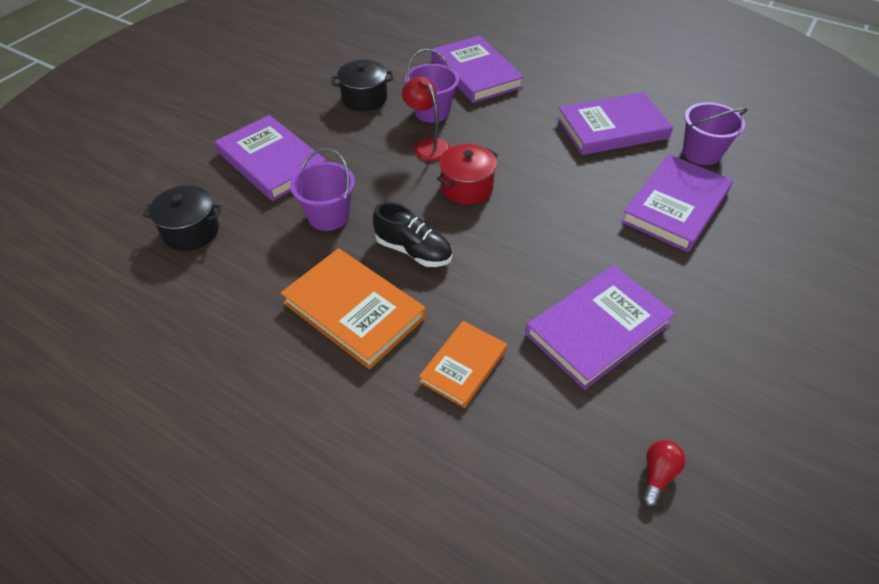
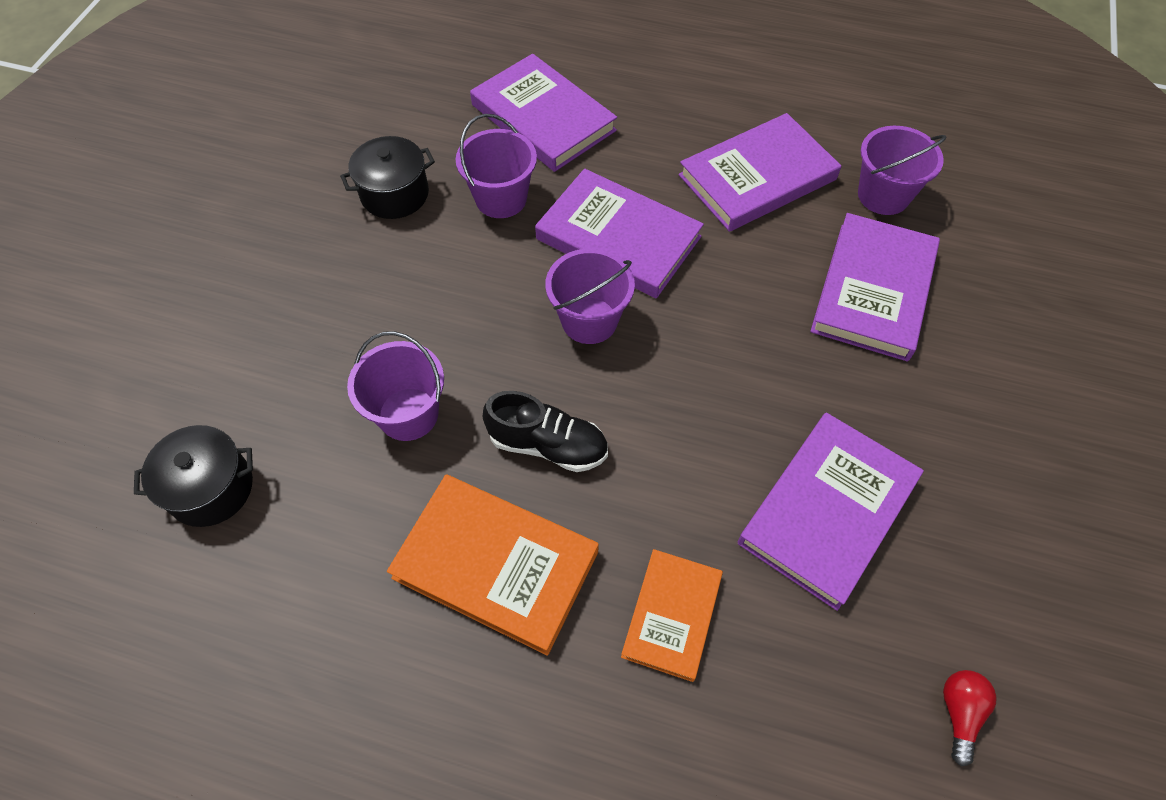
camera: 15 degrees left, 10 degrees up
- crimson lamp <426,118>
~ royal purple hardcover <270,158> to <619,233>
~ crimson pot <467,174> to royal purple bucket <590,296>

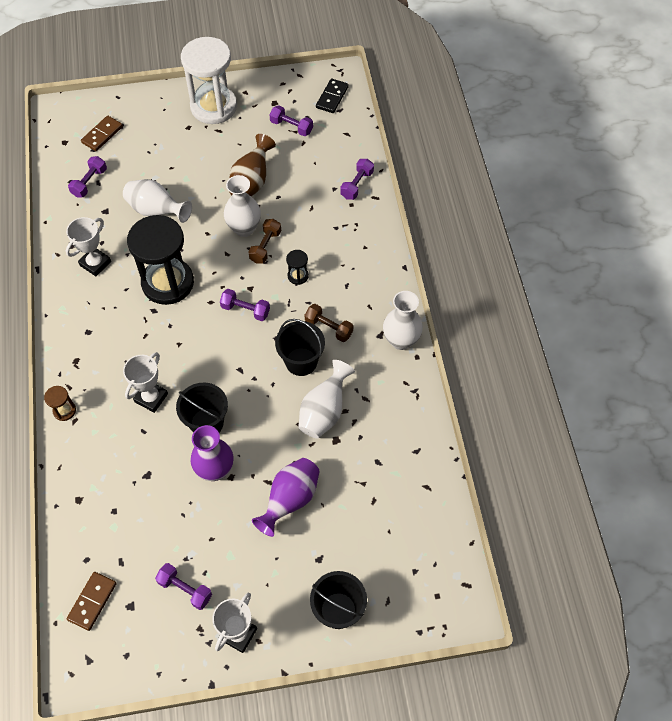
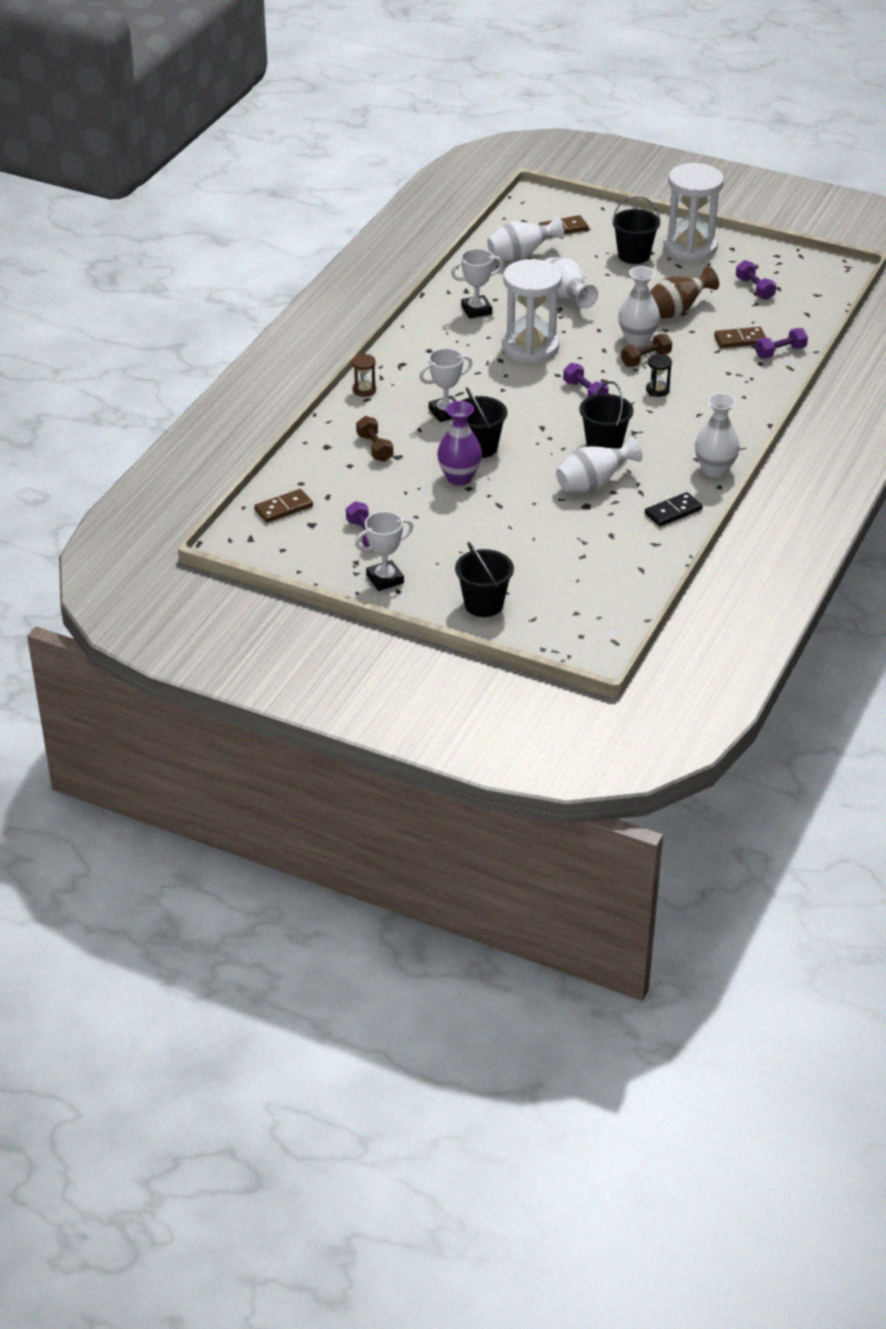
camera: 35 degrees right, 20 degrees down
~ black domino piece <332,95> to <674,509>
~ royal purple free weight <87,177> to white flower vase <525,238>
~ black hourglass <160,260> to white hourglass <532,311>
~ russet free weight <329,323> to <374,439>
- royal purple flower vase <286,497>
+ black bucket <636,230>
+ russet domino piece <740,337>

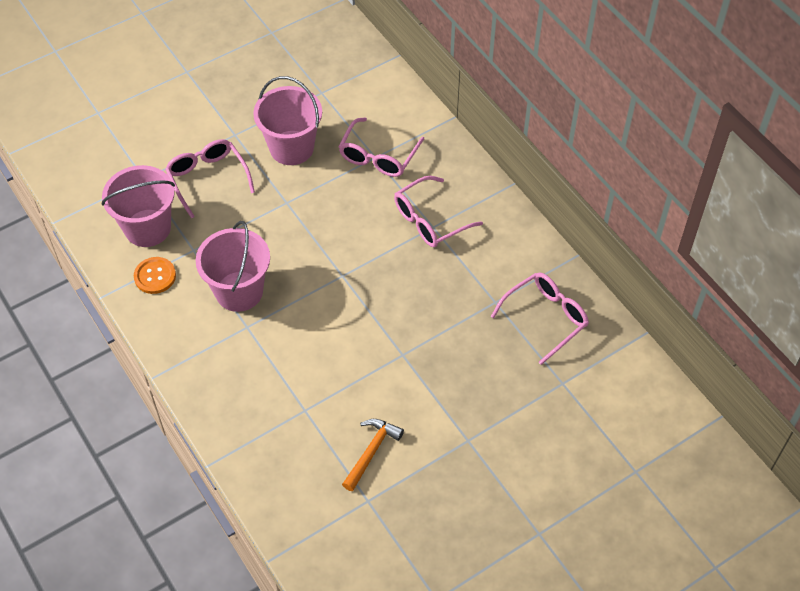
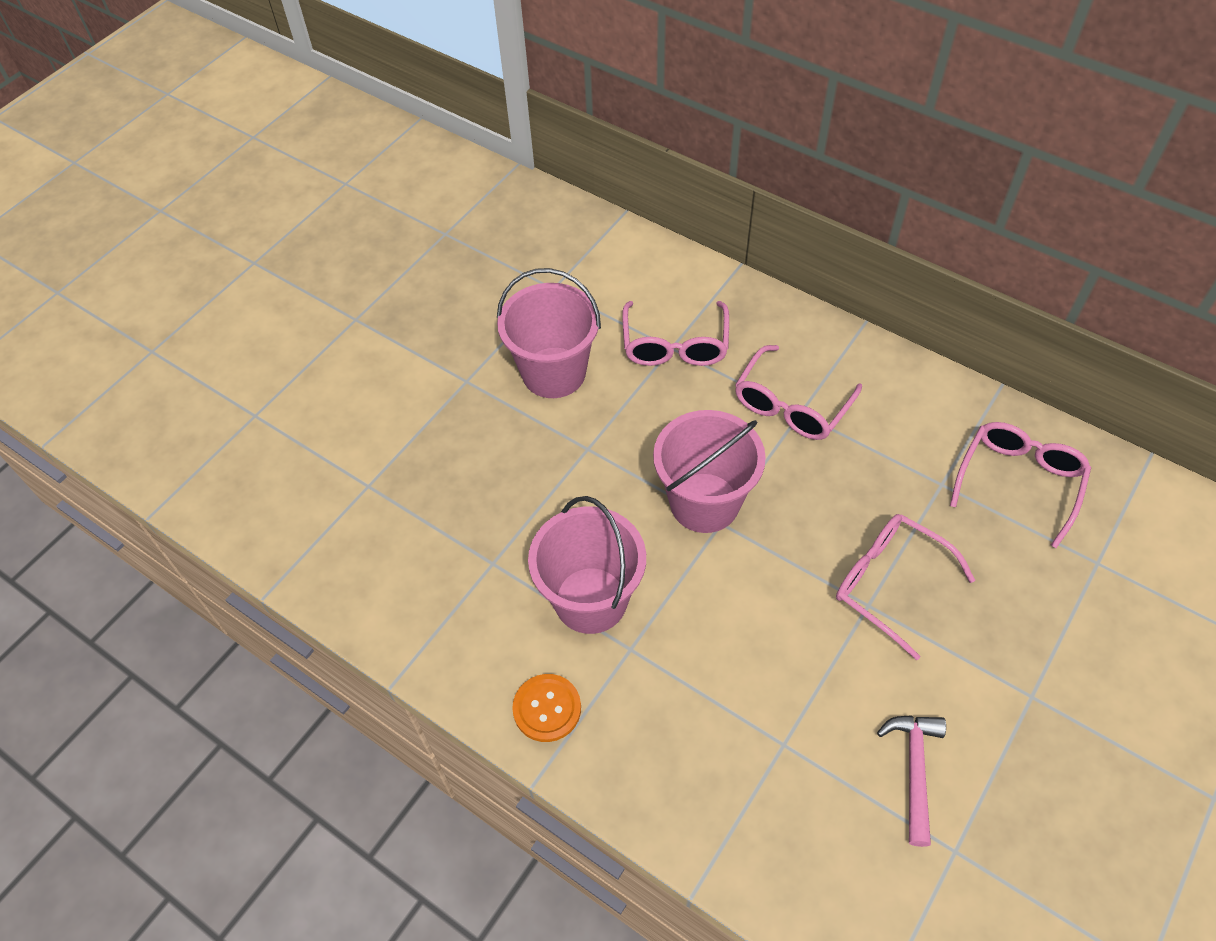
camera: 20 degrees left, 0 degrees up
~ pink eyeglasses <210,179> to <905,587>
~ pink bucket <138,206> to <709,471>
~ bright orange sewing button <155,275> to <546,708>
~ bright orange carpenter's hammer <373,455> to pink carpenter's hammer <911,781>

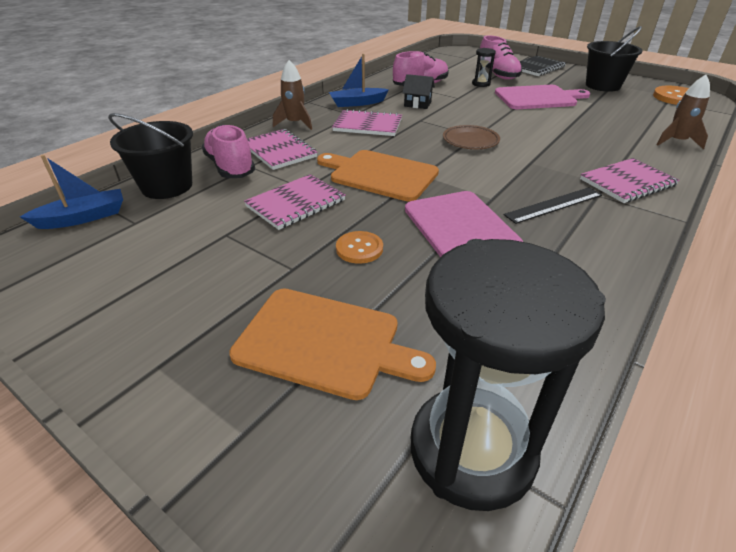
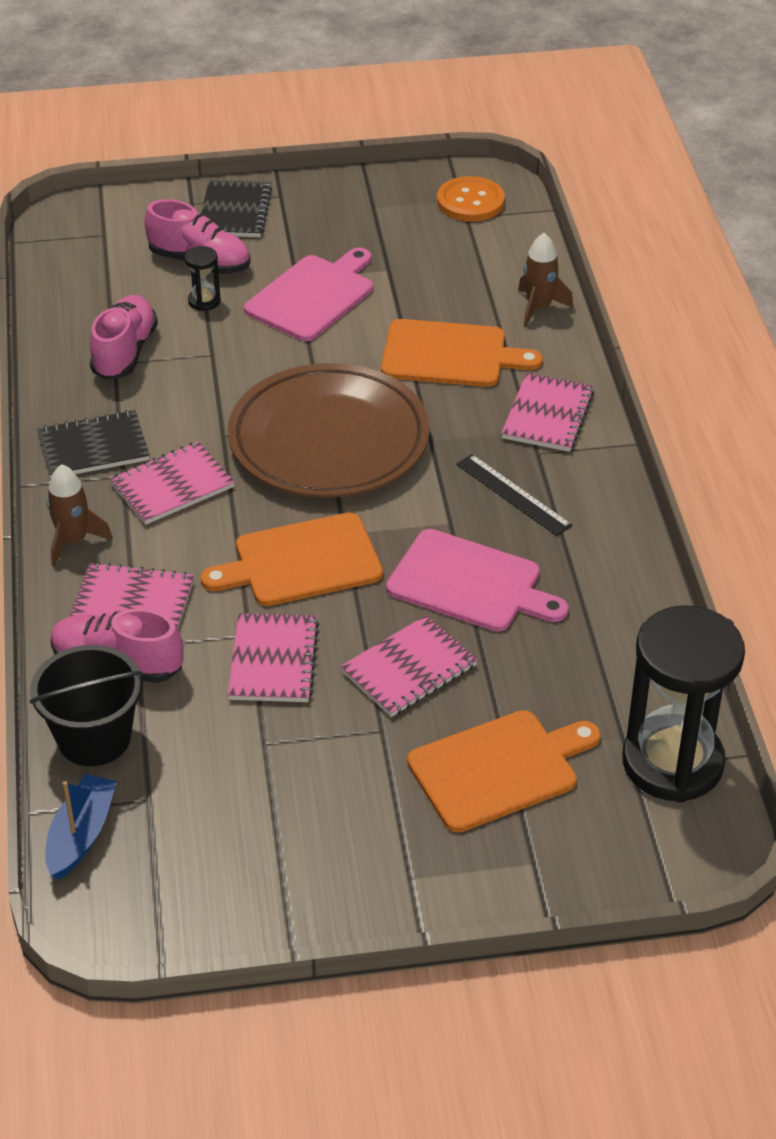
camera: 45 degrees left, 5 degrees up
- black bucket <614,59>
~ blue sailboat <359,80> to black notepad <93,444>
- black toy house <418,91>
~ russet flat dish <471,137> = <329,430> x2.36
~ black measuring stick <553,205> = <514,495> 60 degrees counterclockwise
~ bright orange sewing button <359,247> to pink notepad <409,666>
+ bright orange chopping board <462,353>

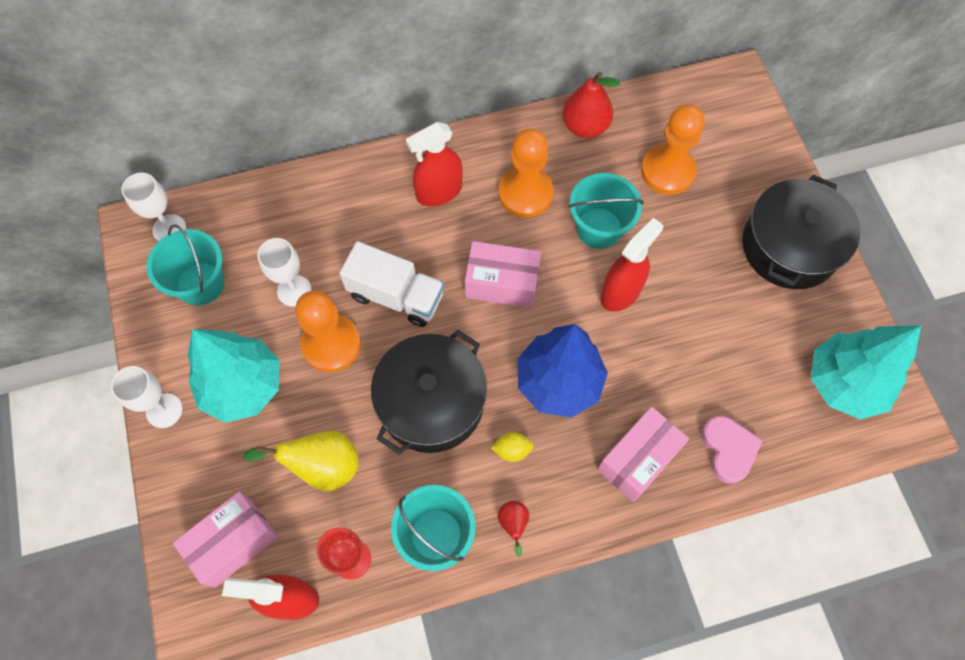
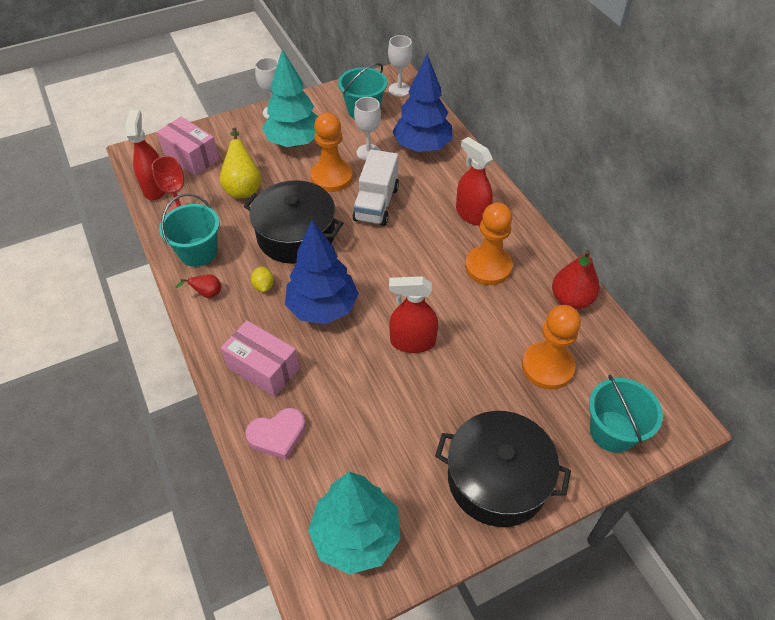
camera: 80 degrees right, 15 degrees down
~ turquoise bucket <606,211> to <626,414>
~ crimson spray bottle <631,265> = <413,314> 150 degrees clockwise
- pink box <503,274>
+ blue tree <422,103>

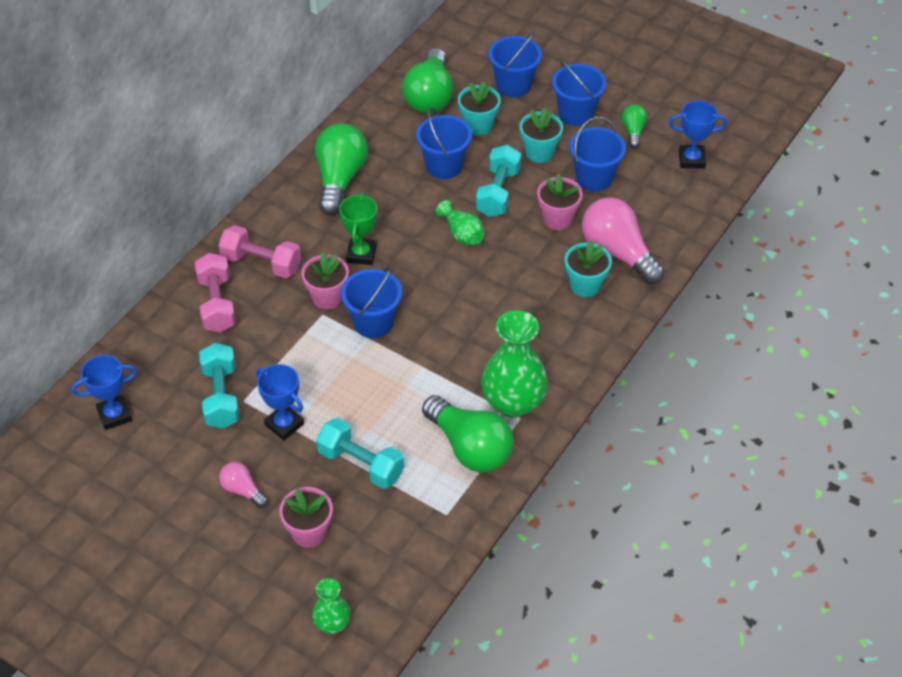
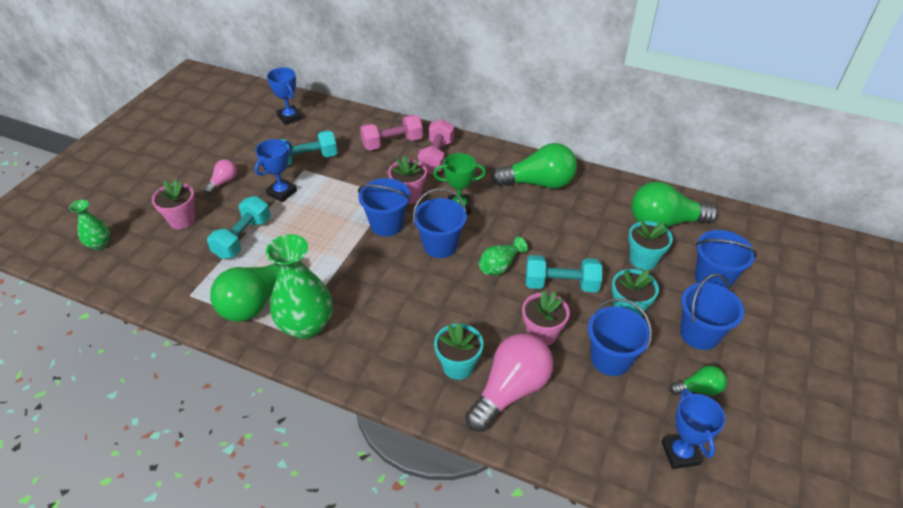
camera: 80 degrees right, 5 degrees down
~ blue bucket <444,143> to <440,223>

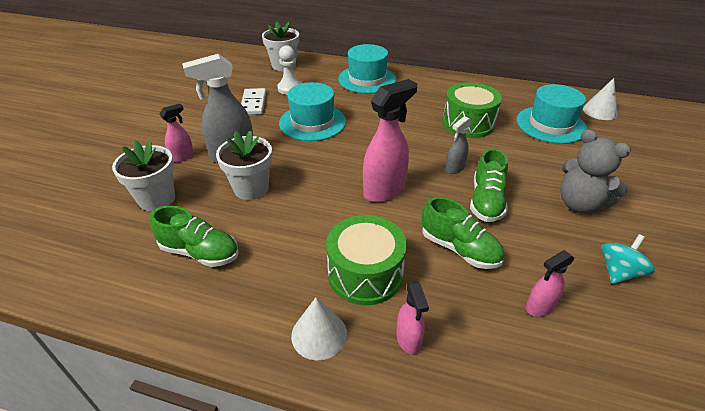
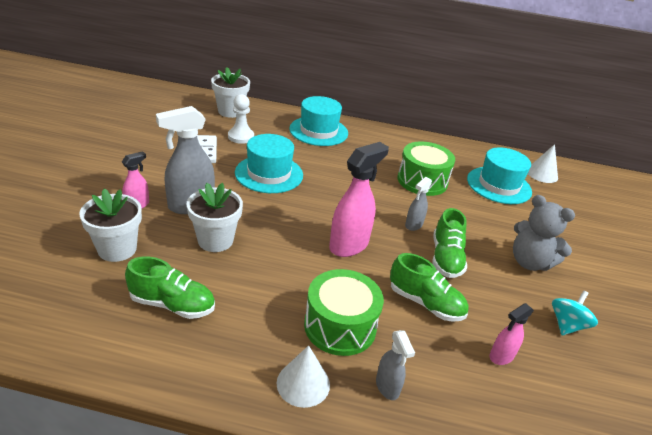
camera: 10 degrees left, 5 degrees down
~ pink spray bottle <412,317> to grey spray bottle <395,365>

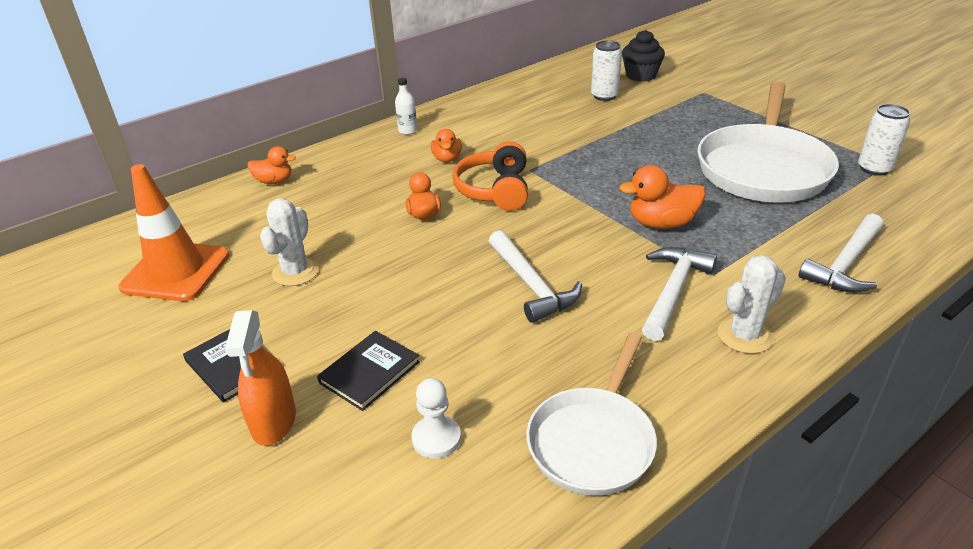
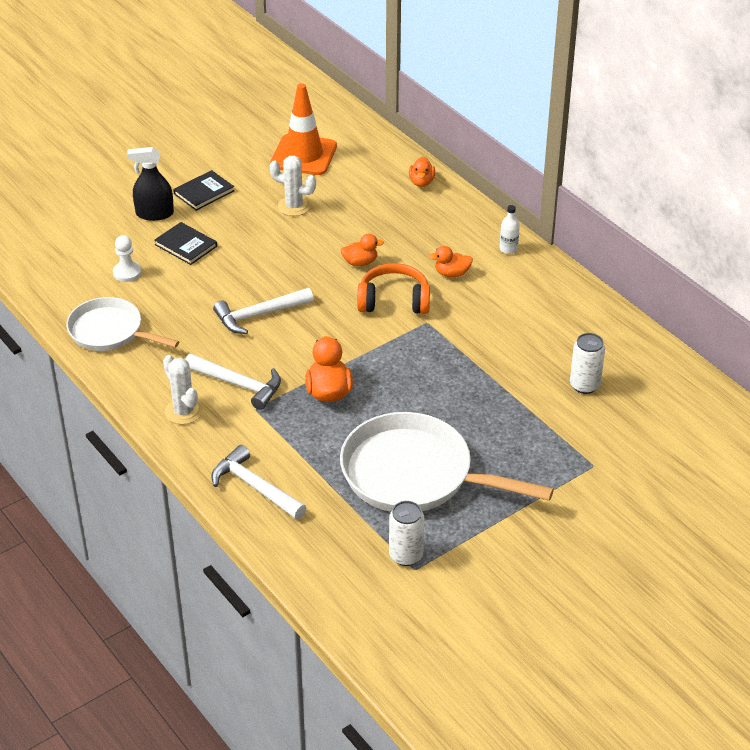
camera: 90 degrees right, 5 degrees up
- black fairy cake <643,56>
~ bright orange spray bottle <260,378> to black spray bottle <150,184>

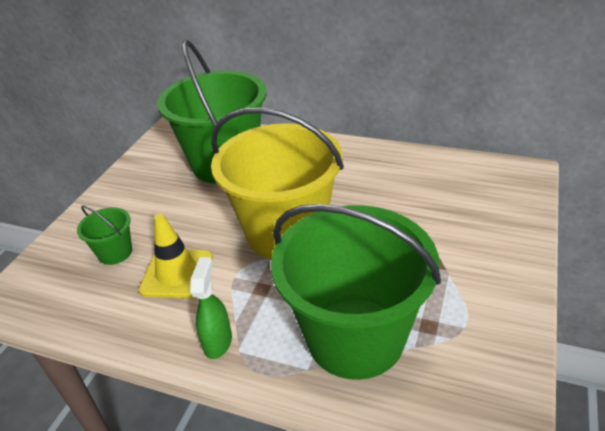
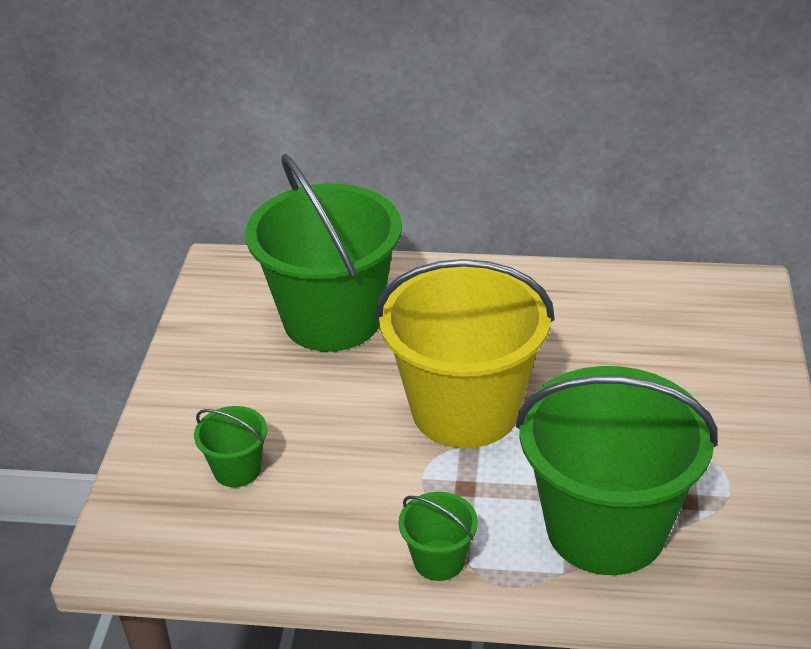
camera: 15 degrees left, 0 degrees up
- golden road cone <176,256>
~ leaf-green spray bottle <211,308> to leaf-green bucket <438,536>

